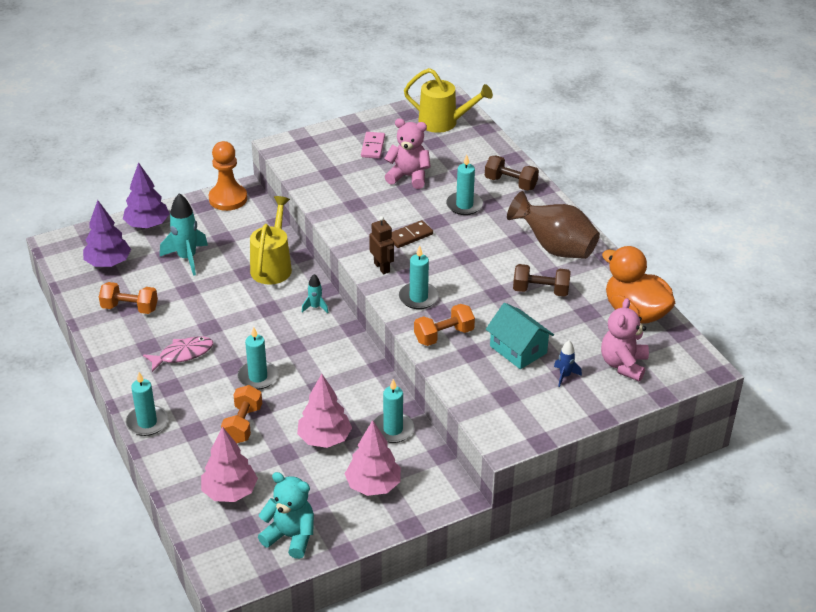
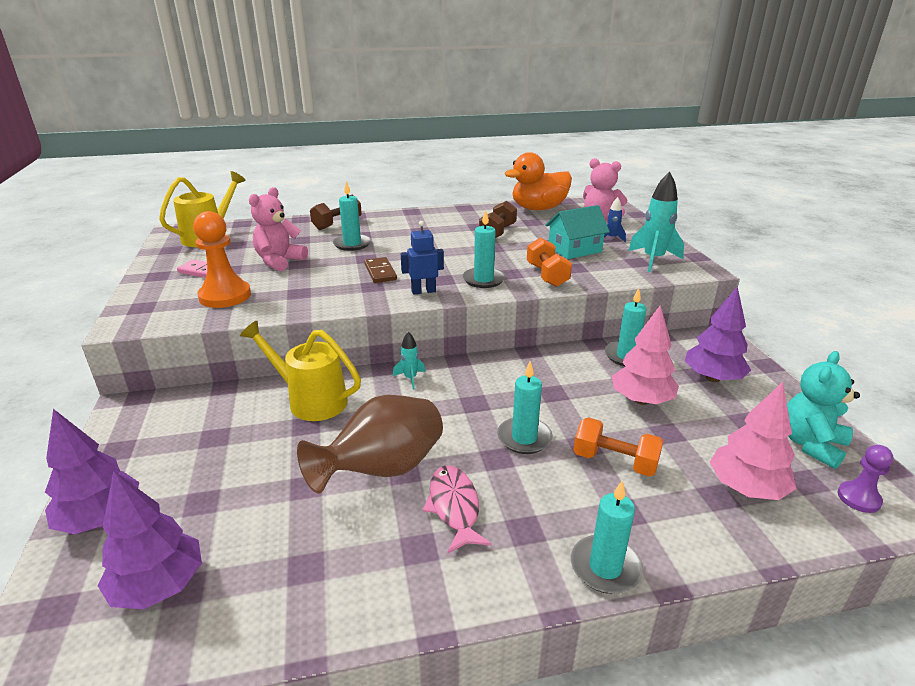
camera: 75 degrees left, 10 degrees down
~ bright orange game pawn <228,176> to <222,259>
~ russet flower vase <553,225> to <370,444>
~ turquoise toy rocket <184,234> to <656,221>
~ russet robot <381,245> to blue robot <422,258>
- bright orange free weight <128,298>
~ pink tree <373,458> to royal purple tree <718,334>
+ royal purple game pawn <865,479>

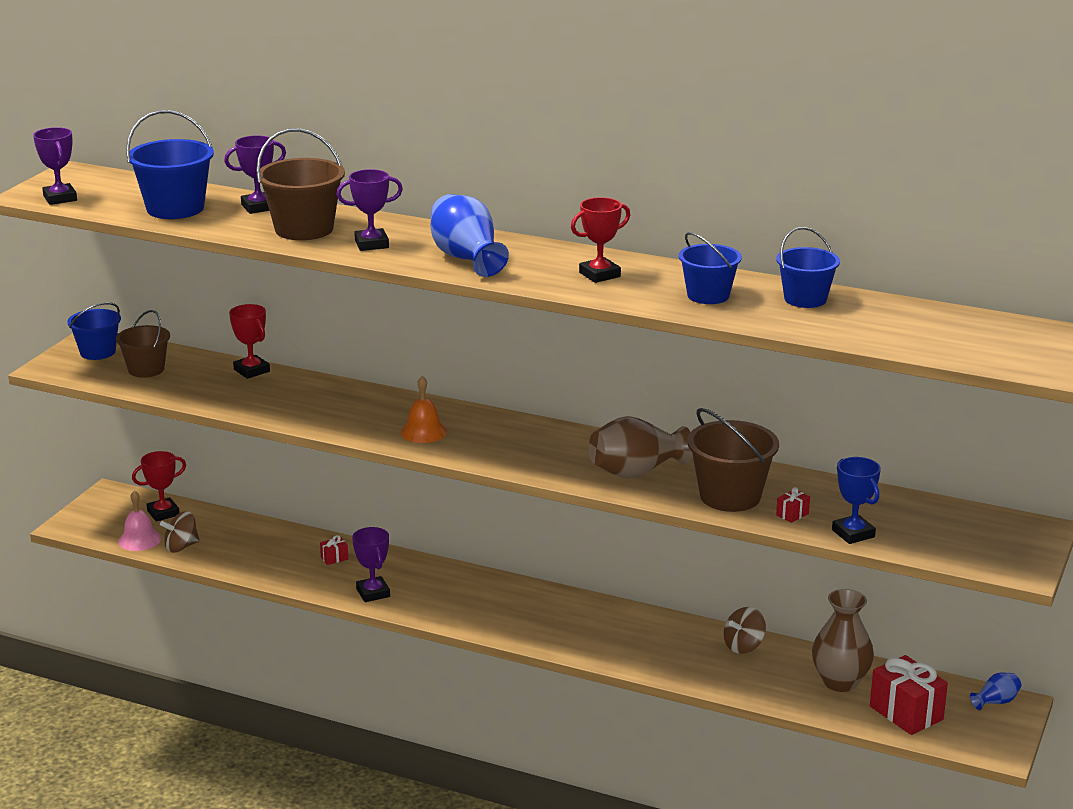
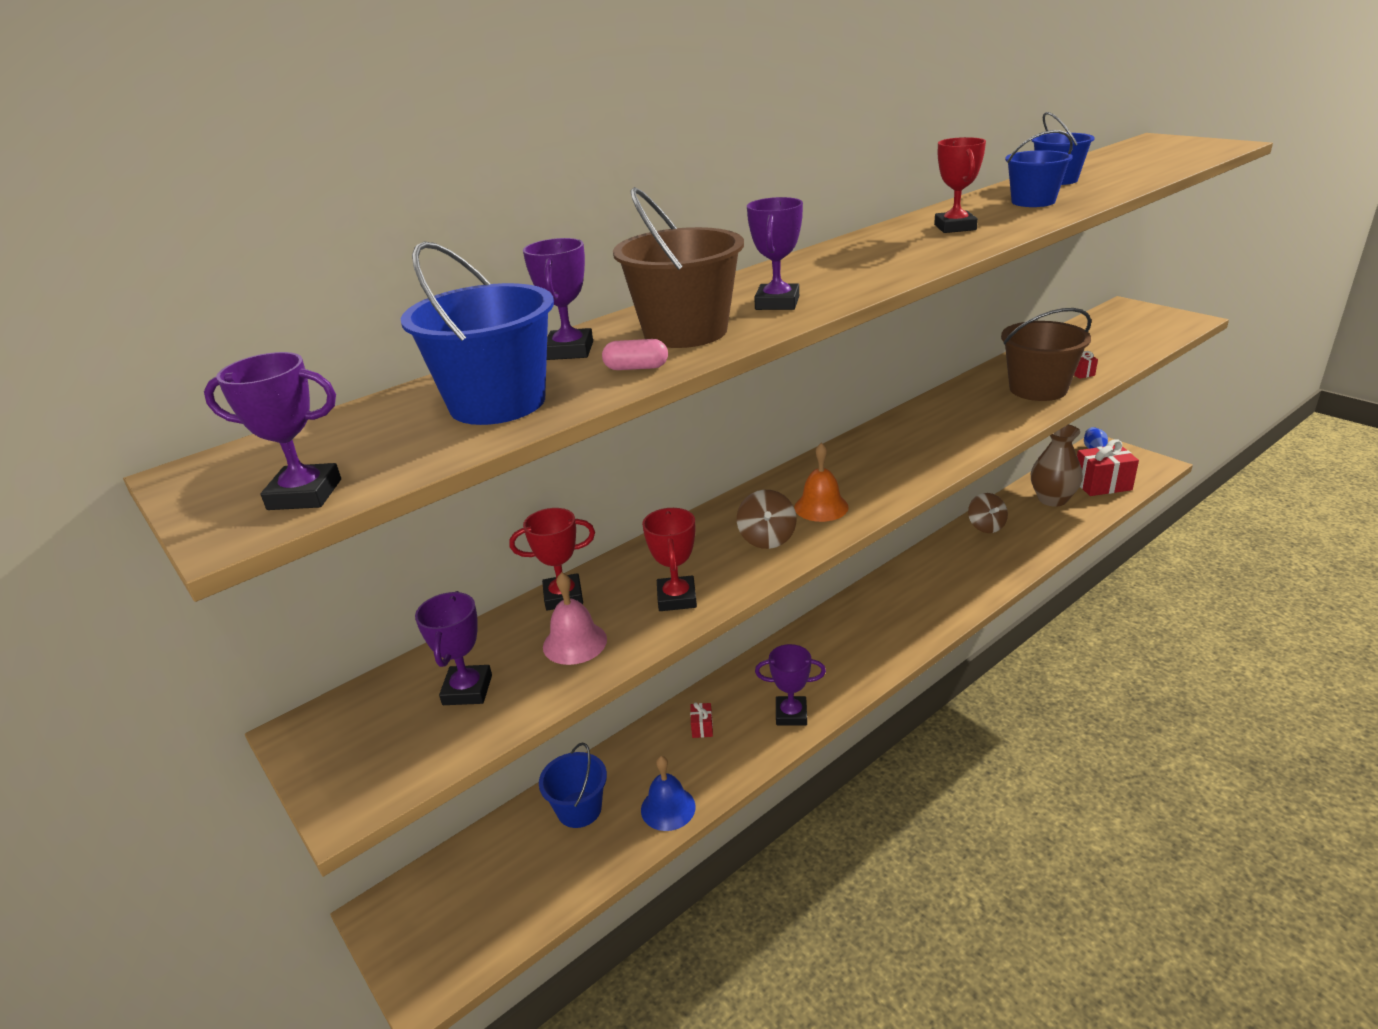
camera: 60 degrees left, 5 degrees up
- blue flower vase <470,235>
~ blue bucket <94,331> to <573,785>
~ russet bucket <143,344> to royal purple trophy <453,648>
- russet flower vase <641,447>
~ crimson trophy <159,486> to <669,559>
- blue trophy <856,500>
~ pink bell <139,520> to <575,618>
~ russet toy top <180,532> to <766,519>
+ pink capsule <635,354>
+ blue bell <668,793>

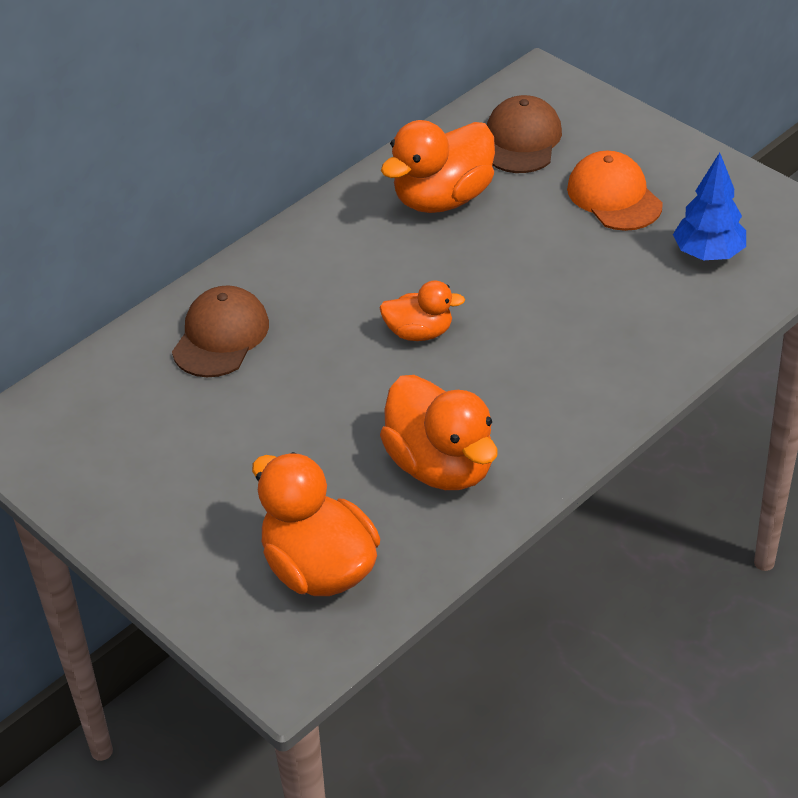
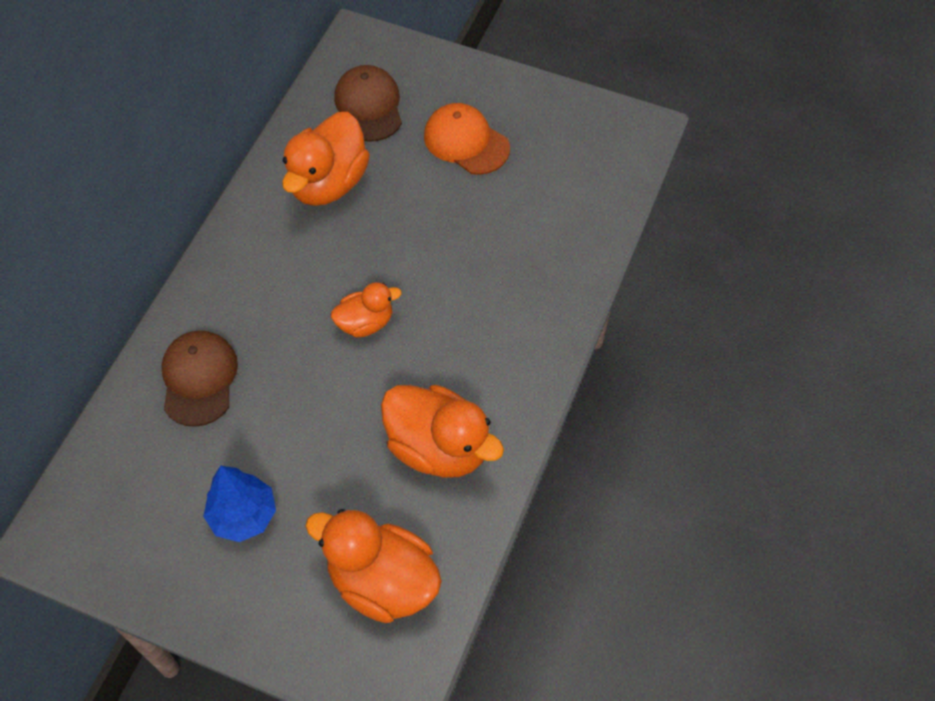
camera: 25 degrees left, 15 degrees up
~ blue tree <709,206> to <239,504>

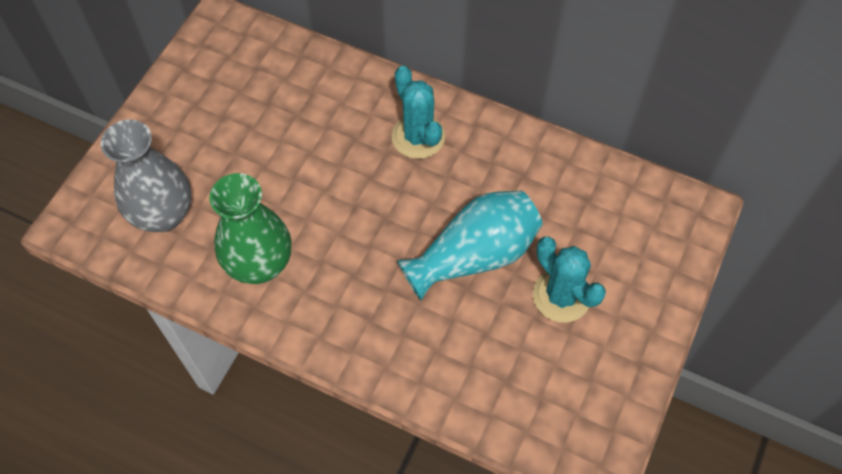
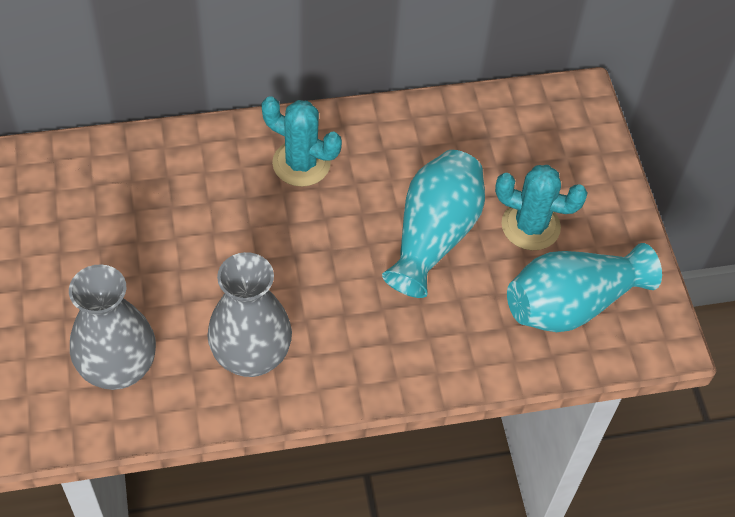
camera: 40 degrees left, 5 degrees down
~ leaf-green flower vase <250,228> to grey flower vase <249,314>
+ turquoise flower vase <584,287>

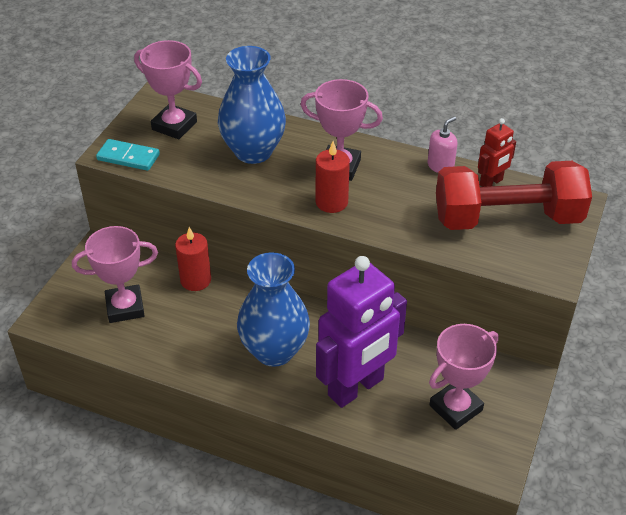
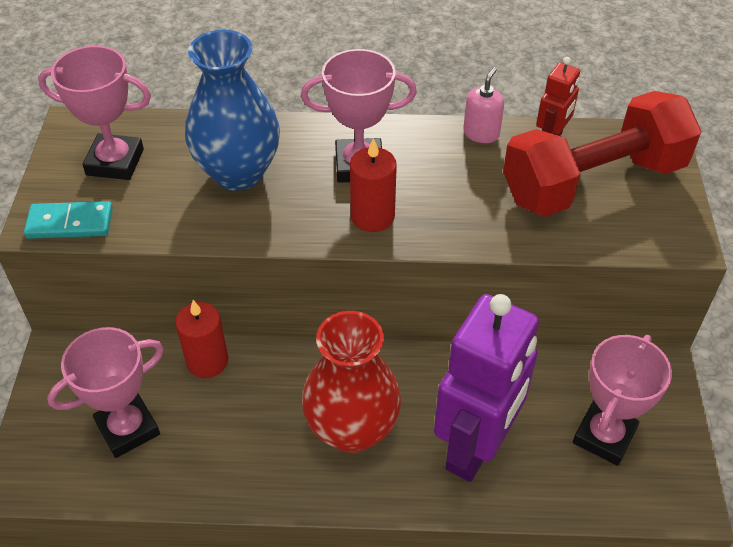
camera: 20 degrees left, 5 degrees up
~ blue flower vase <273,309> to crimson flower vase <351,382>

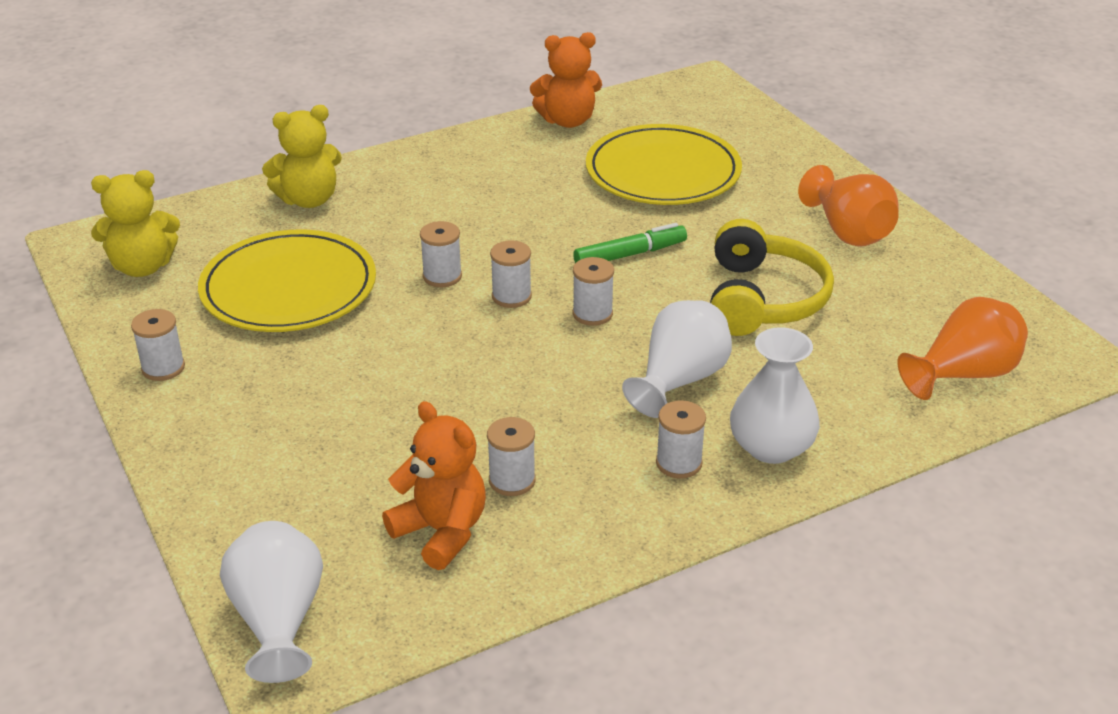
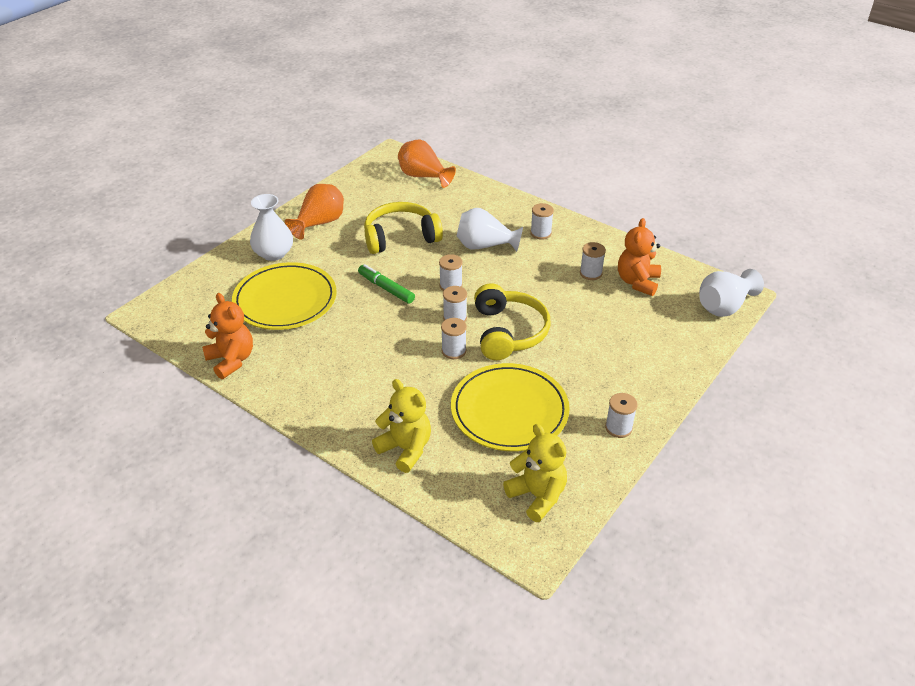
camera: 115 degrees left, 5 degrees up
~ white flower vase <775,395> to <271,227>
+ golden over-ear headphones <512,321>

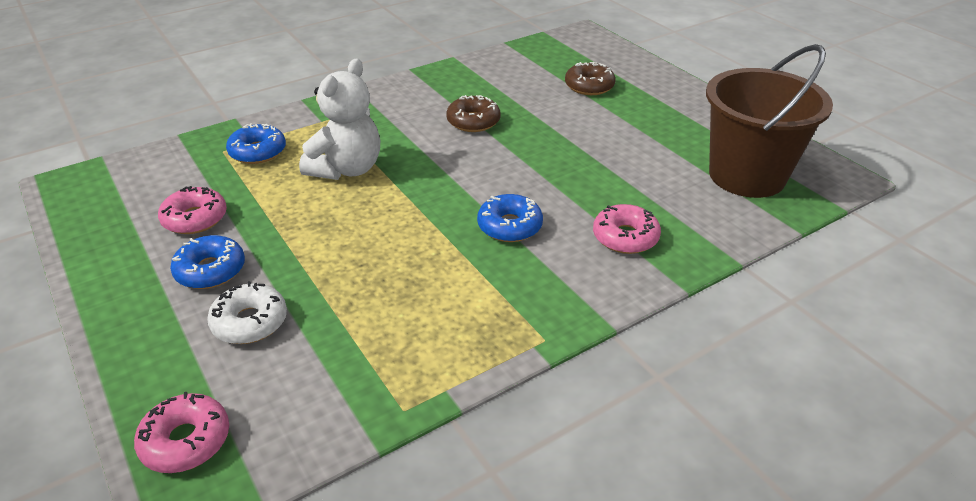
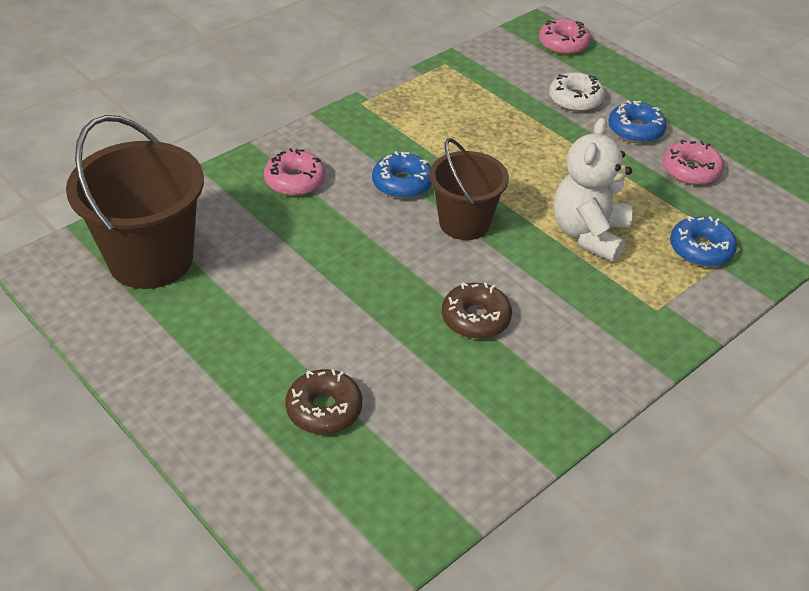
camera: 170 degrees right, 5 degrees up
+ russet bucket <469,189>

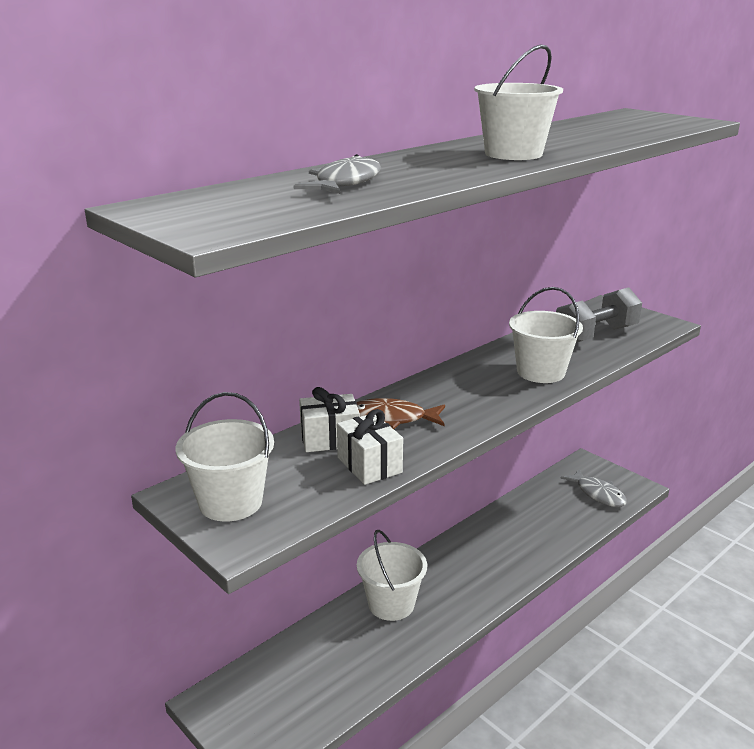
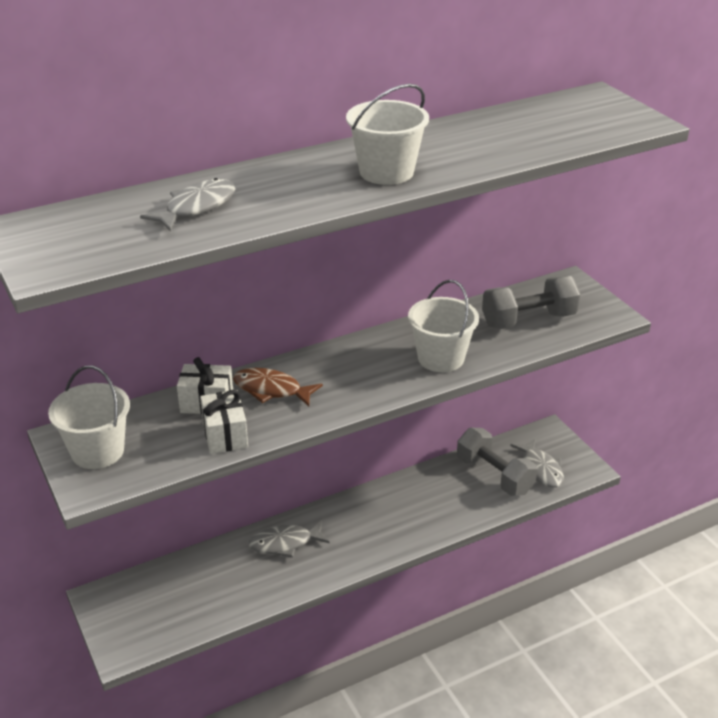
camera: 15 degrees right, 10 degrees up
~ white bucket <392,575> to grey fish <289,539>
+ grey free weight <497,462>

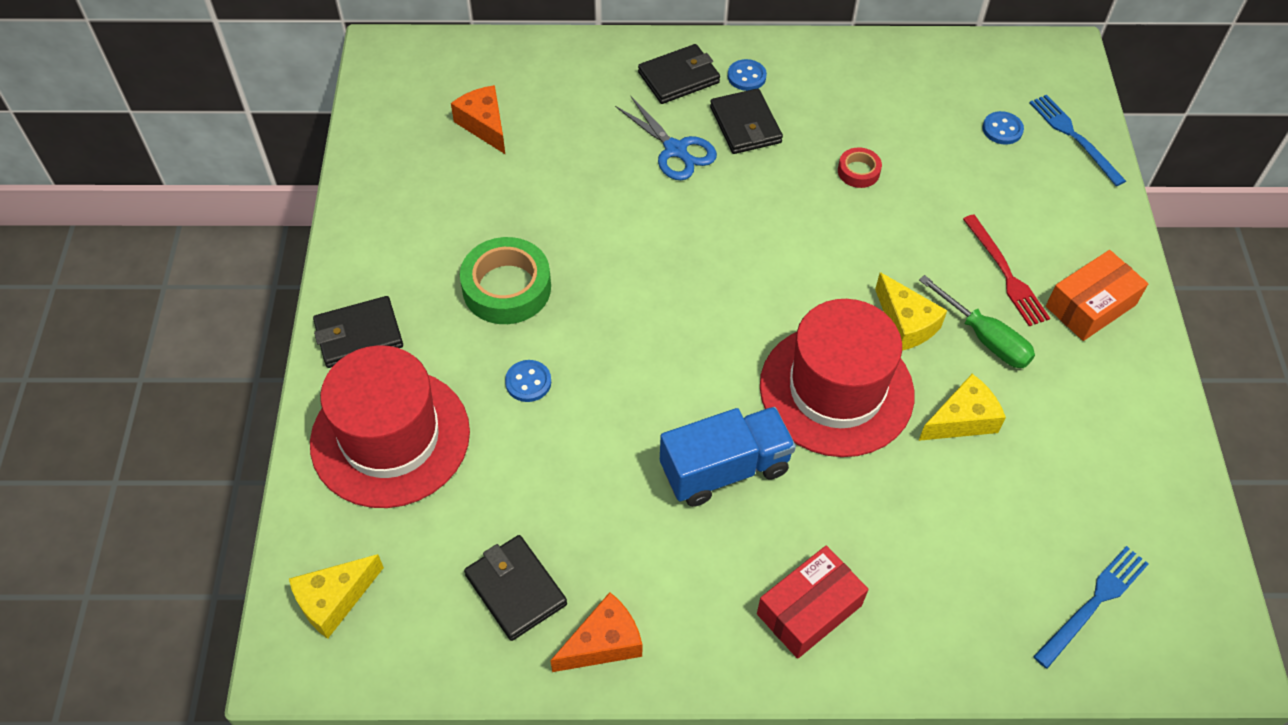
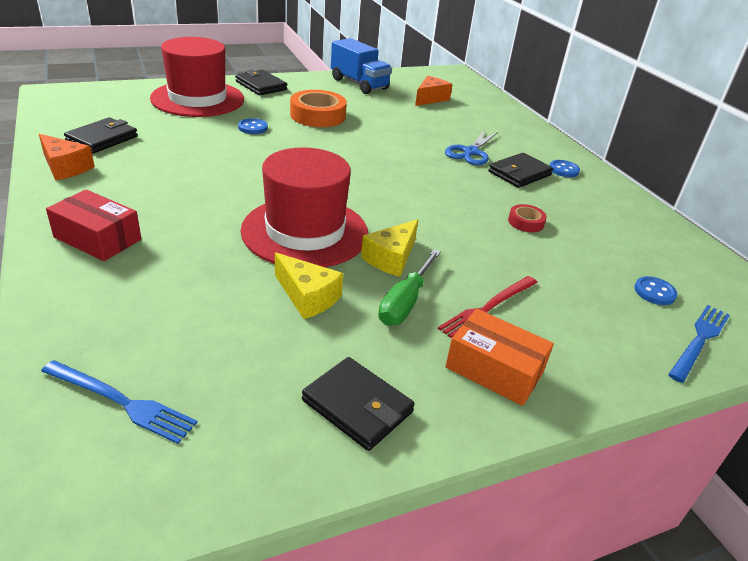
camera: 65 degrees right, 20 degrees down
~ black wallet <679,74> to <358,404>
~ leaf-green roll of tape <505,280> to bright orange roll of tape <318,108>
~ blue lorry <728,457> to <361,66>
- golden piece of cheese <336,596>

